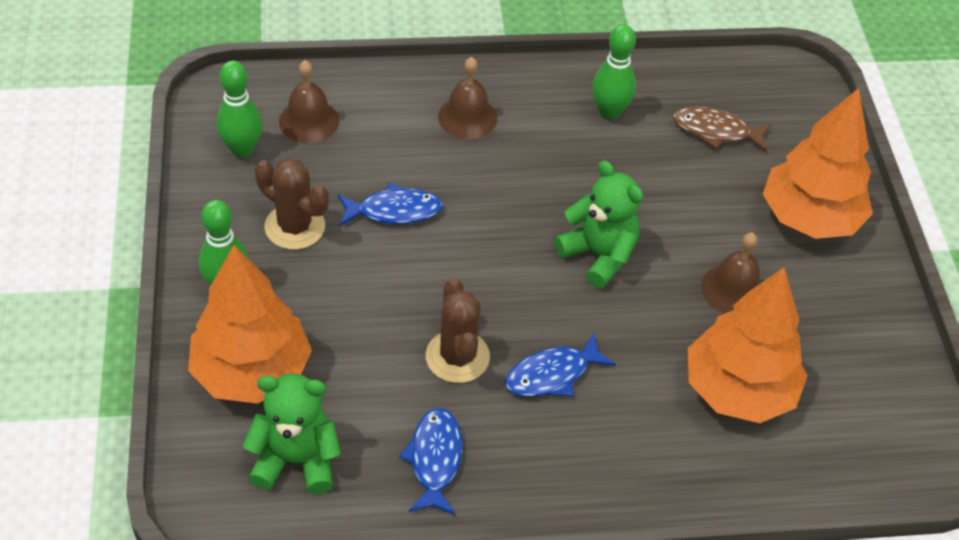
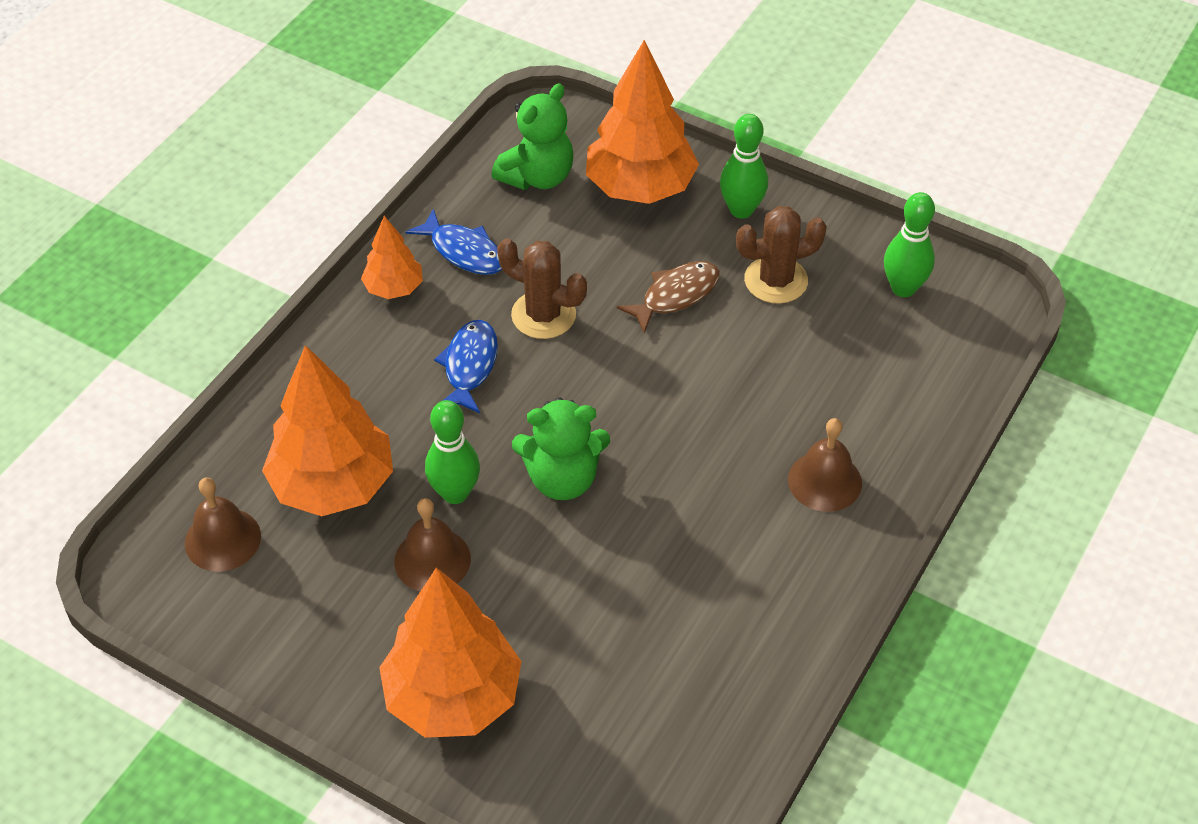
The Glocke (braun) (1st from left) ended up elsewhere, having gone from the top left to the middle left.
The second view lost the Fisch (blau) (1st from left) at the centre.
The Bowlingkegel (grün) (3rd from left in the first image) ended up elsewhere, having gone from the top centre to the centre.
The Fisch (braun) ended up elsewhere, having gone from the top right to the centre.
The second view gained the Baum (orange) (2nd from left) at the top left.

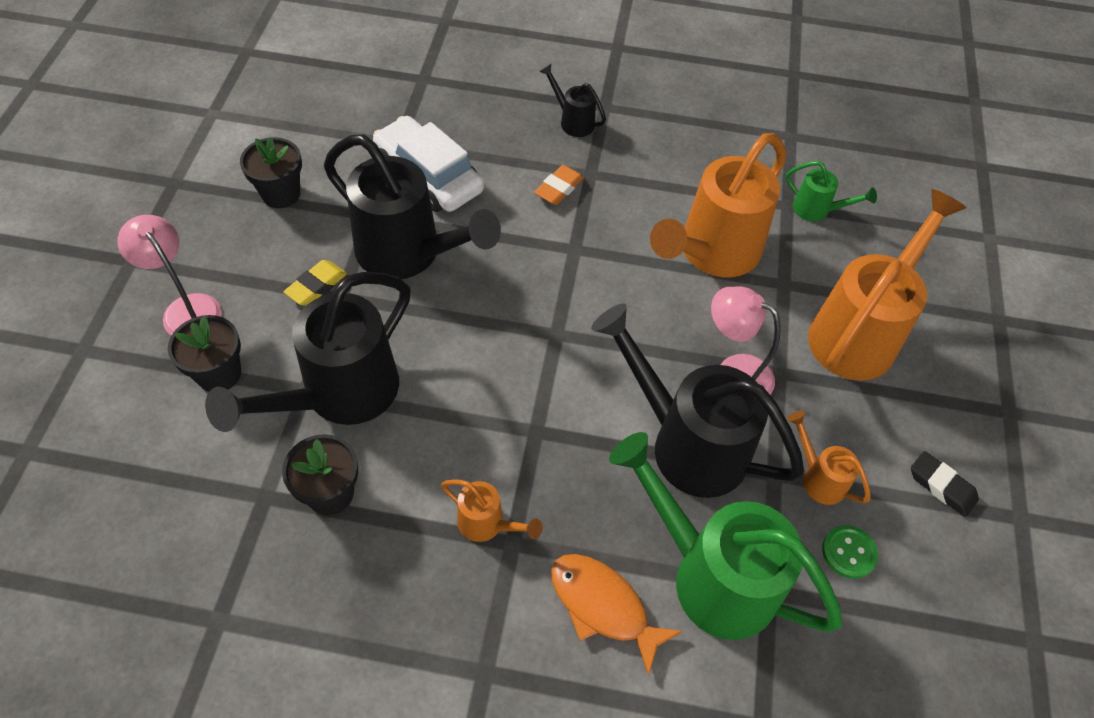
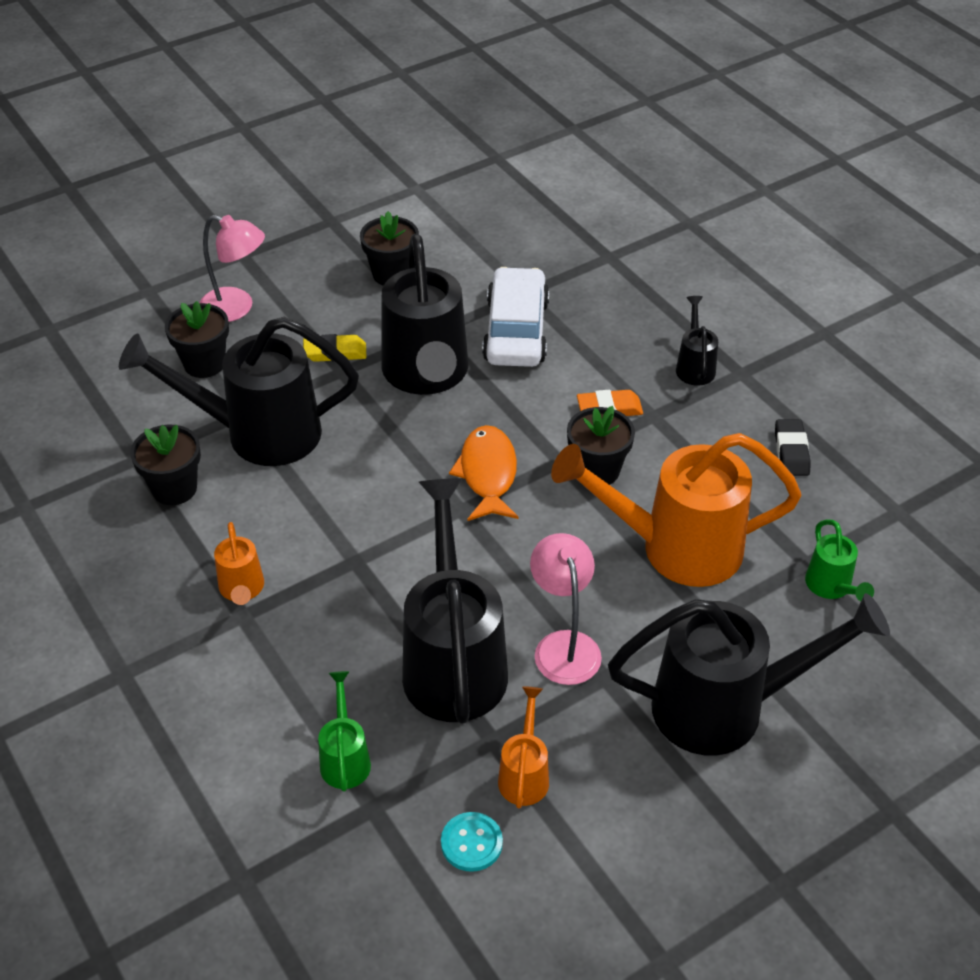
The Lampe (rosa) (1st from left) at the middle left ended up facing another way, 105 degrees clockwise from before.
The Fisch (orange) ended up elsewhere, having gone from the bottom centre to the centre.
The size of the Gießkanne (grün) (1st from left) at the bottom centre changed by a factor of 0.46.
What was the Gießkanne (orange) (4th from left) at the middle right turned into the Gießkanne (schwarz) (5th from left) at the bottom right.
What was the Knopf (grün) at the bottom right turned into the Knopf (türkis) at the bottom centre.
The Radiergummi (schwarz) ended up elsewhere, having gone from the bottom right to the middle right.
The second view gained the Blumentopf (schwarz) (4th from left) at the centre.

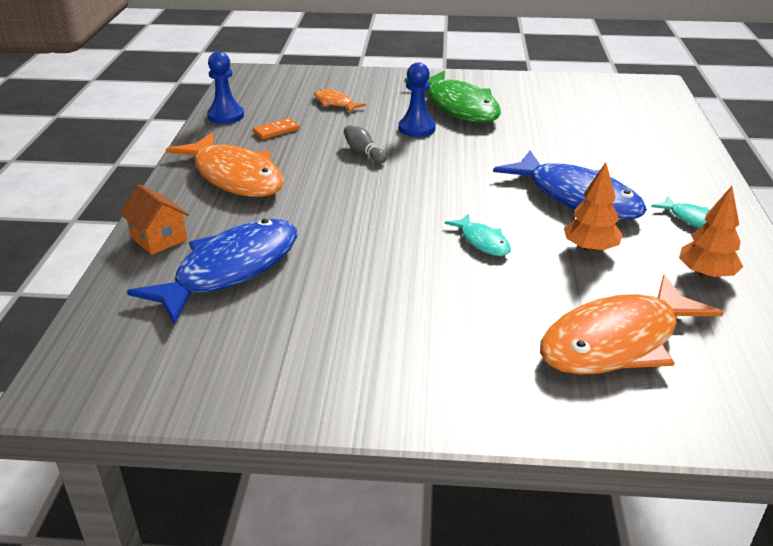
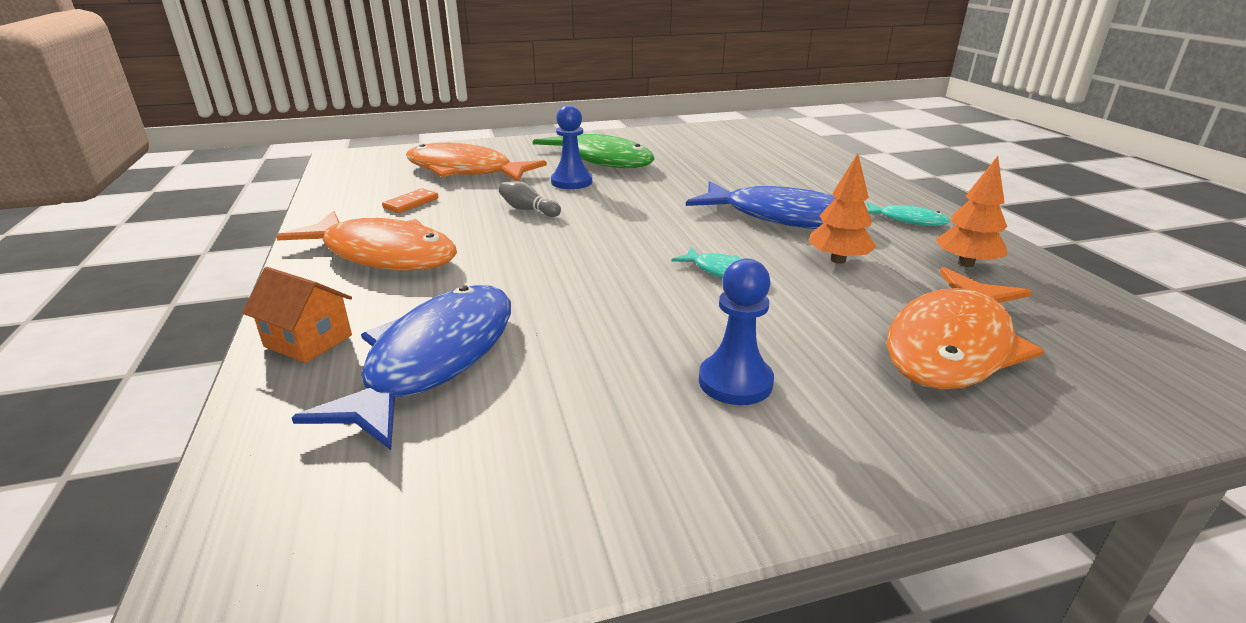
The Bauer (blau) (1st from left in the first image) ended up elsewhere, having gone from the top left to the centre.
The size of the Fisch (orange) (2nd from left) at the top centre changed by a factor of 2.13.

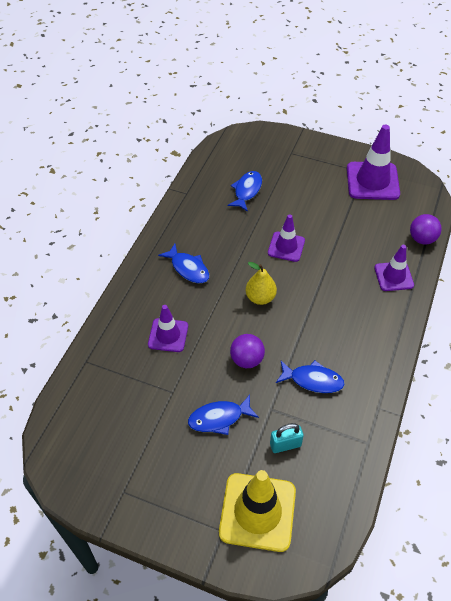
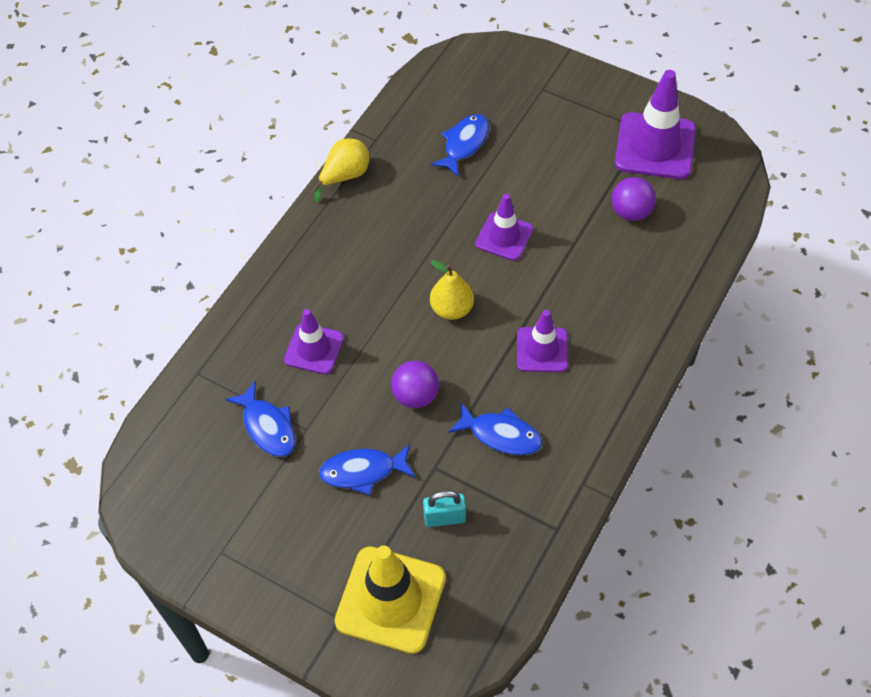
The Fisch (blau) (1st from left) ended up elsewhere, having gone from the centre to the middle left.
The Leitkegel (lila) (4th from left in the first image) ended up elsewhere, having gone from the middle right to the centre.
The Ball (lila) (2nd from left) ended up elsewhere, having gone from the middle right to the top right.
The second view gained the Birne (gelb) (1st from left) at the top centre.

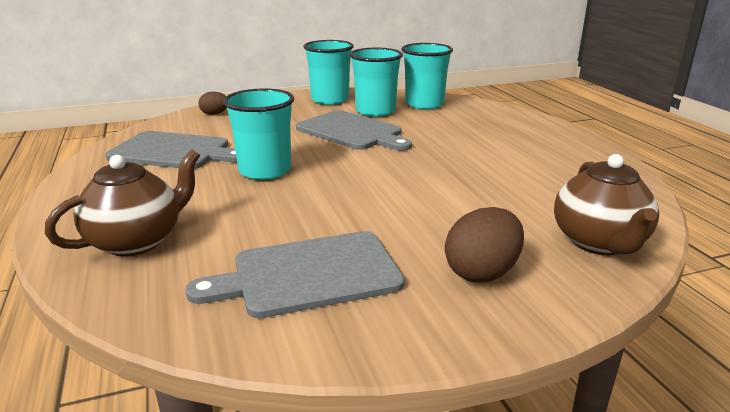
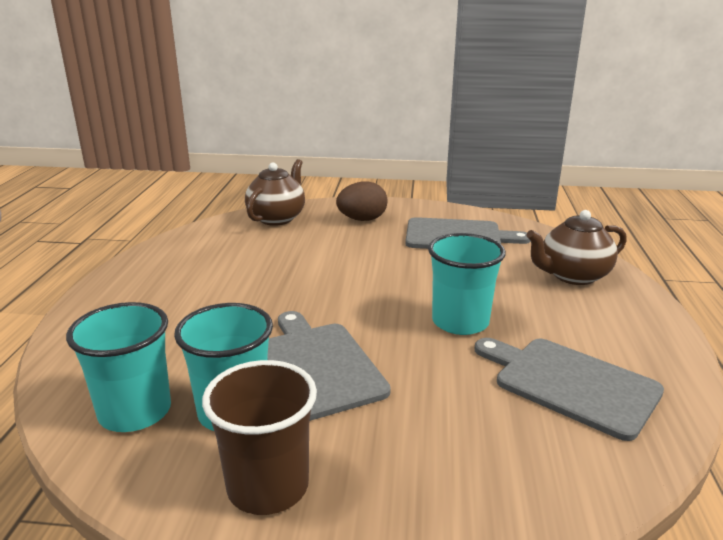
The second view lost the Ei (braun) (1st from left) at the top left.
What was the Becher (türkis) (2nd from left) at the top centre turned into the Becher (braun) at the bottom centre.

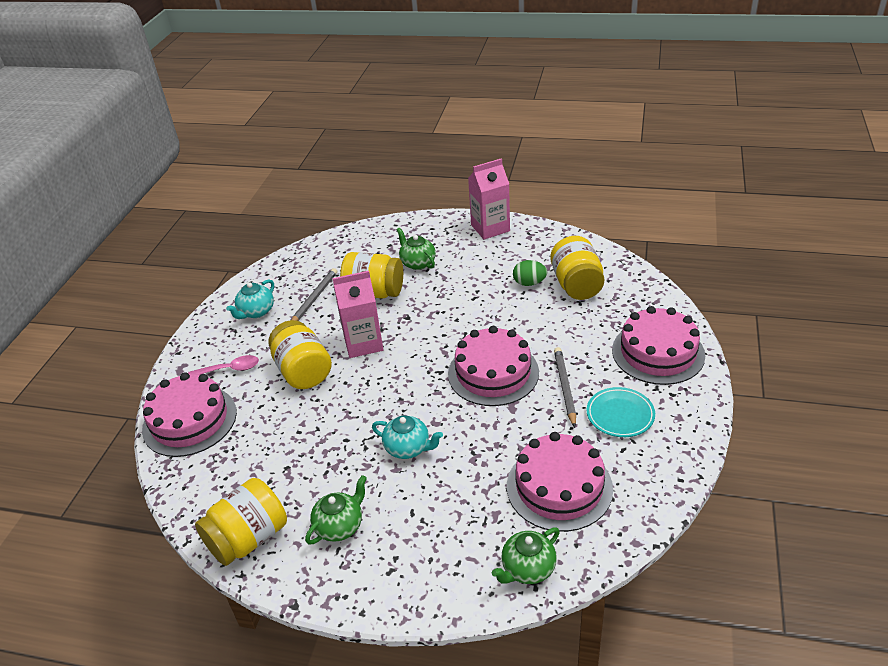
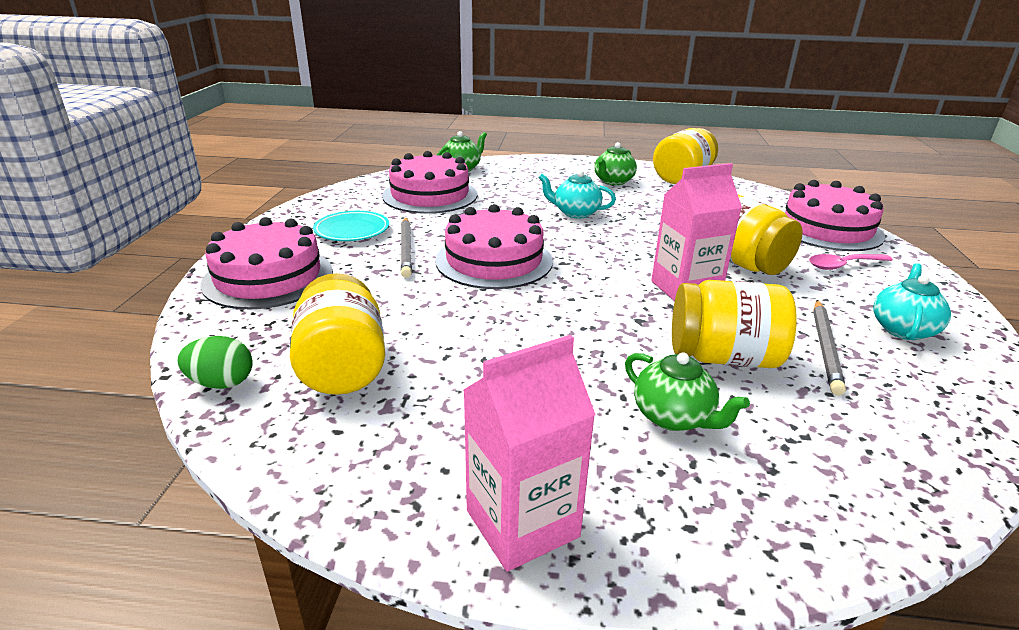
The Ei (grün) ended up elsewhere, having gone from the centre to the middle left.

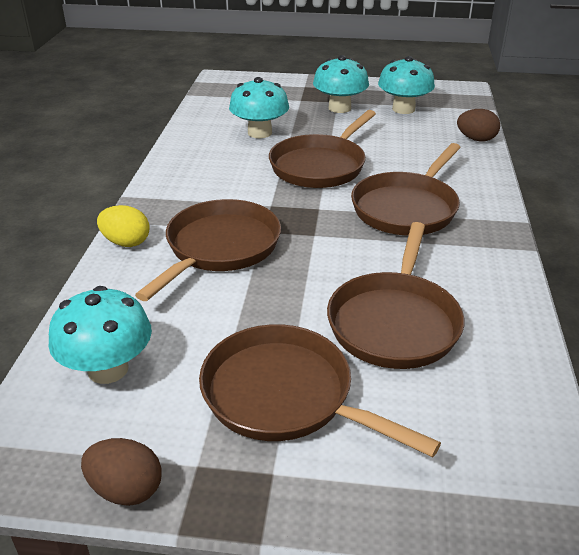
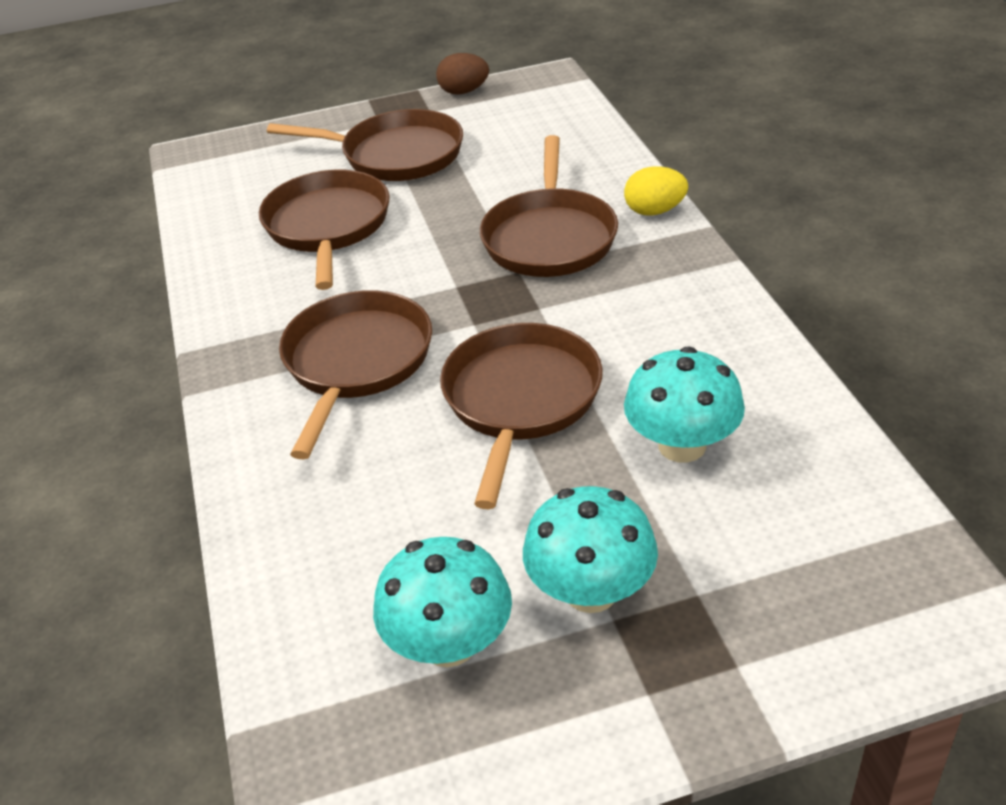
The second view lost the Pilz (türkis) (1st from left) at the middle left.
The second view lost the Ei (braun) (2nd from left) at the top right.

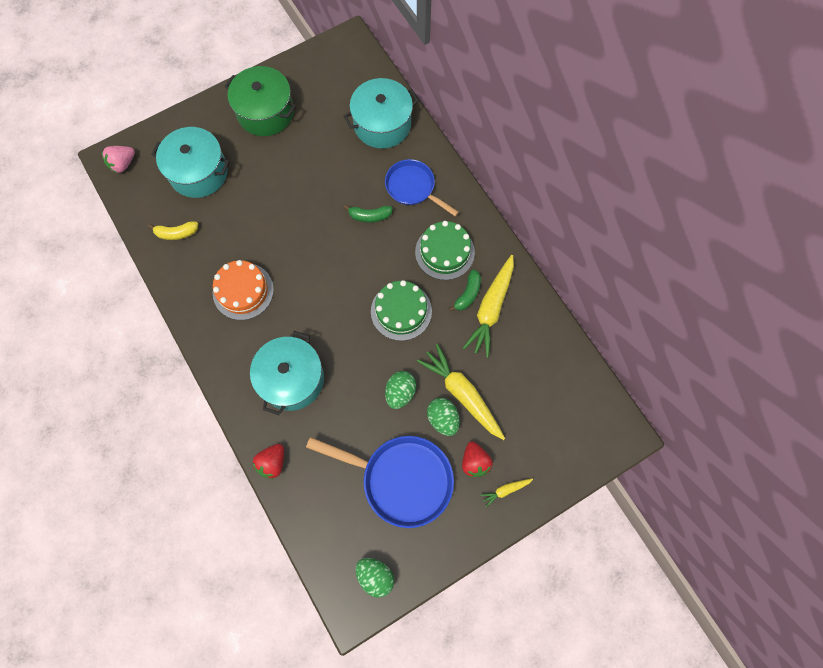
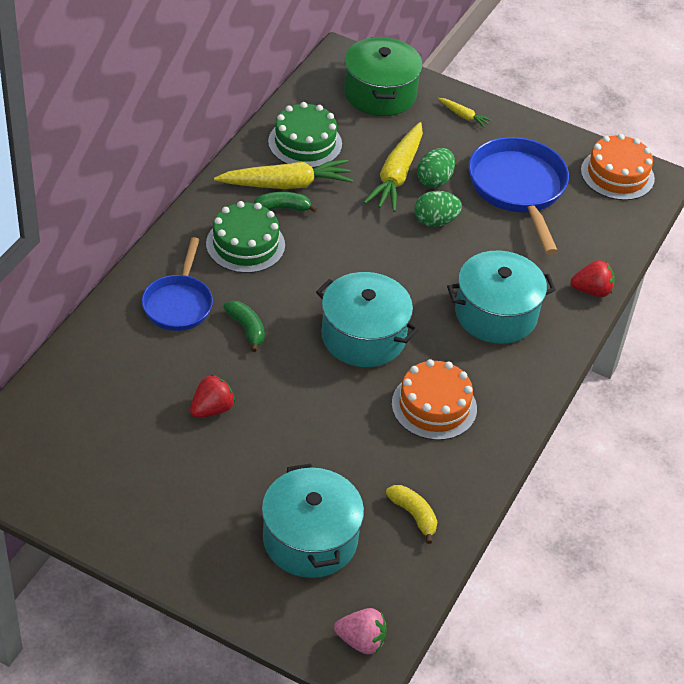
The Kochtopf (grün) ended up elsewhere, having gone from the top left to the top centre.
The Kochtopf (türkis) (3rd from left in the first image) ended up elsewhere, having gone from the top centre to the centre.
Where the Ei (grün) (1st from left) stood at the bottom centre, the Kuchen (orange) (2nd from left) came to stand at the top right.
The Kuchen (grün) (1st from left in the first image) ended up elsewhere, having gone from the centre to the top centre.
The Erdbeere (rot) (2nd from left in the first image) ended up elsewhere, having gone from the bottom centre to the middle left.

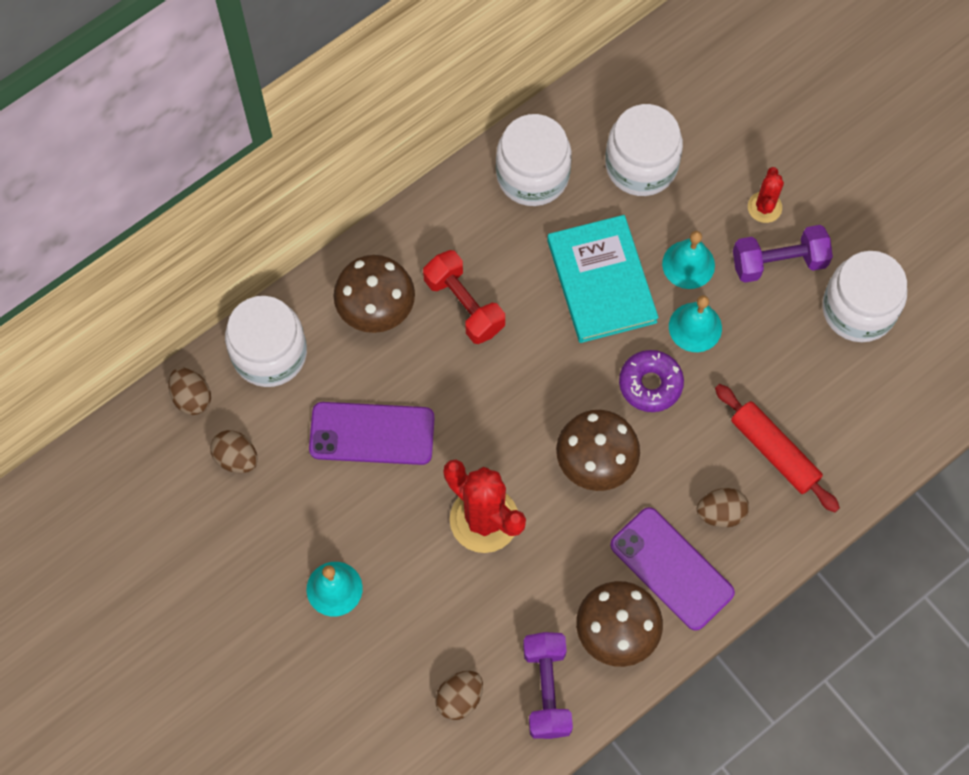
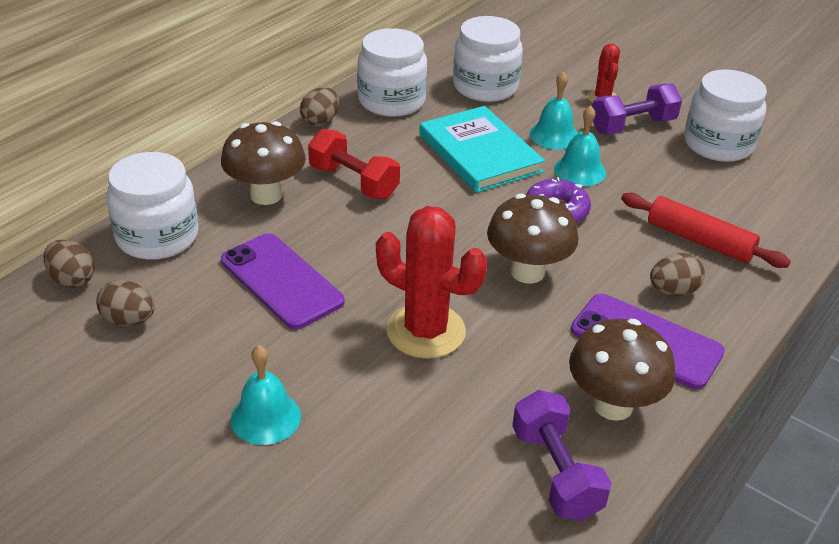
The Handy (lila) (1st from left) at the centre ended up facing another way, 60 degrees clockwise from before.
The Ei (braun) (3rd from left) ended up elsewhere, having gone from the bottom centre to the top centre.

